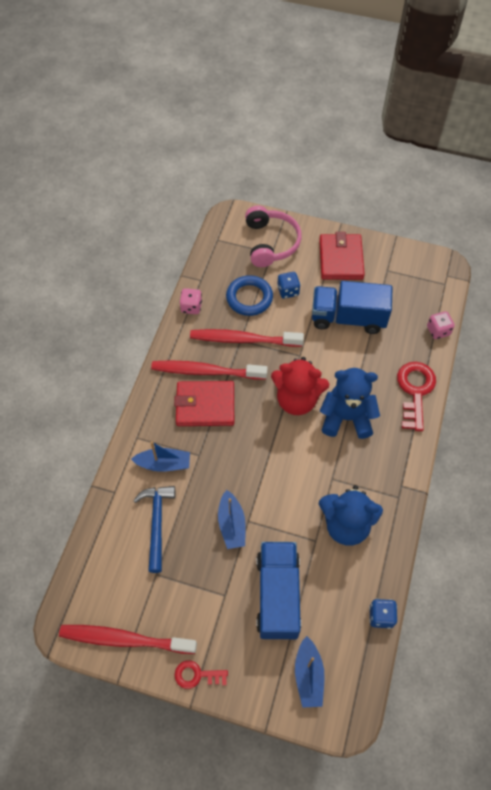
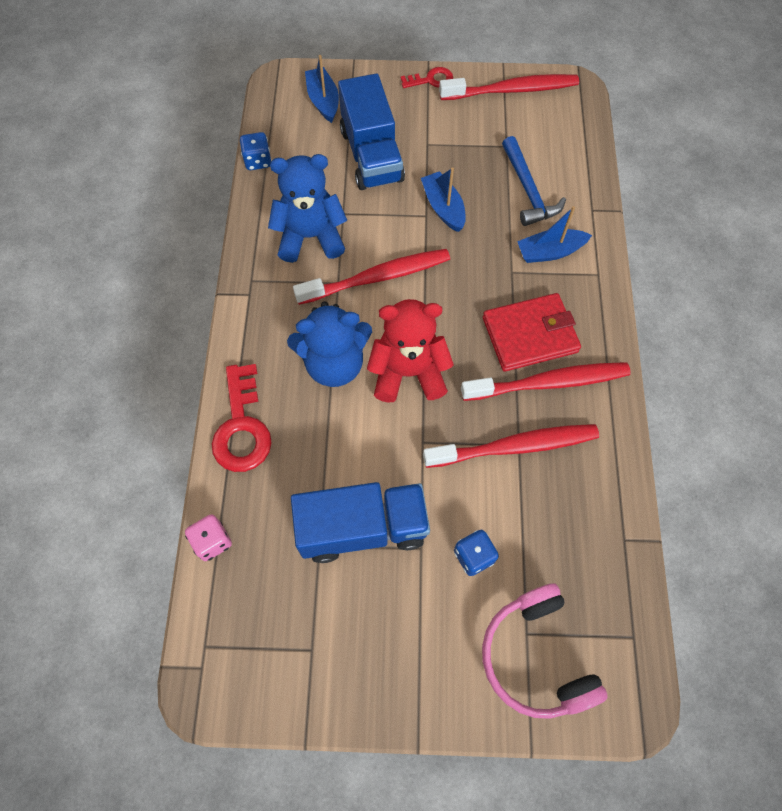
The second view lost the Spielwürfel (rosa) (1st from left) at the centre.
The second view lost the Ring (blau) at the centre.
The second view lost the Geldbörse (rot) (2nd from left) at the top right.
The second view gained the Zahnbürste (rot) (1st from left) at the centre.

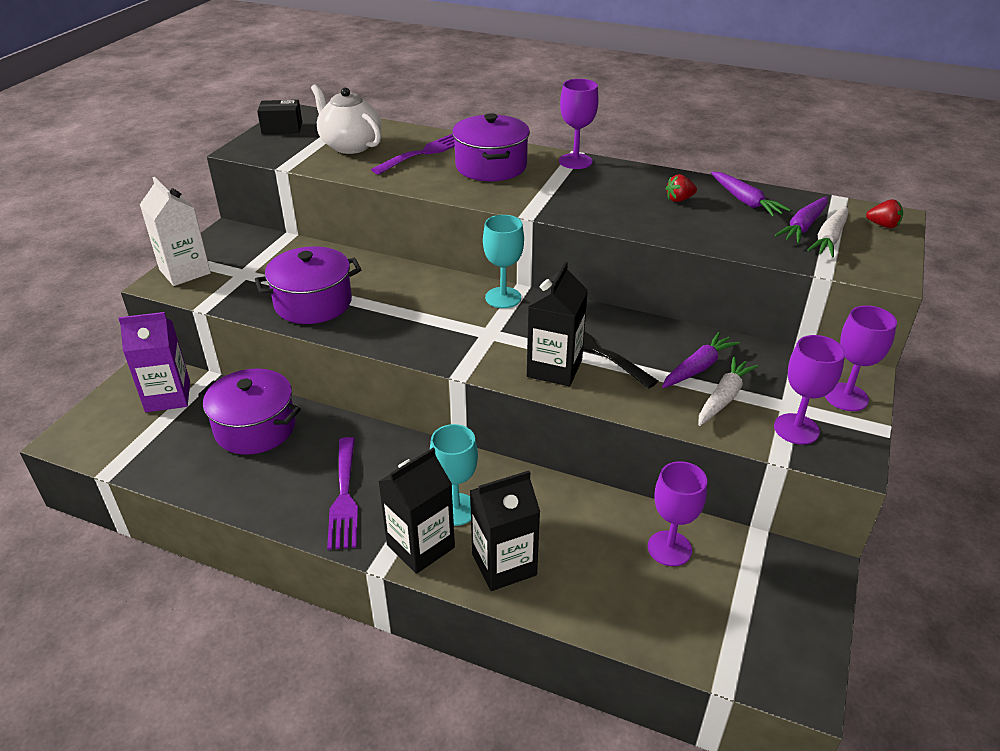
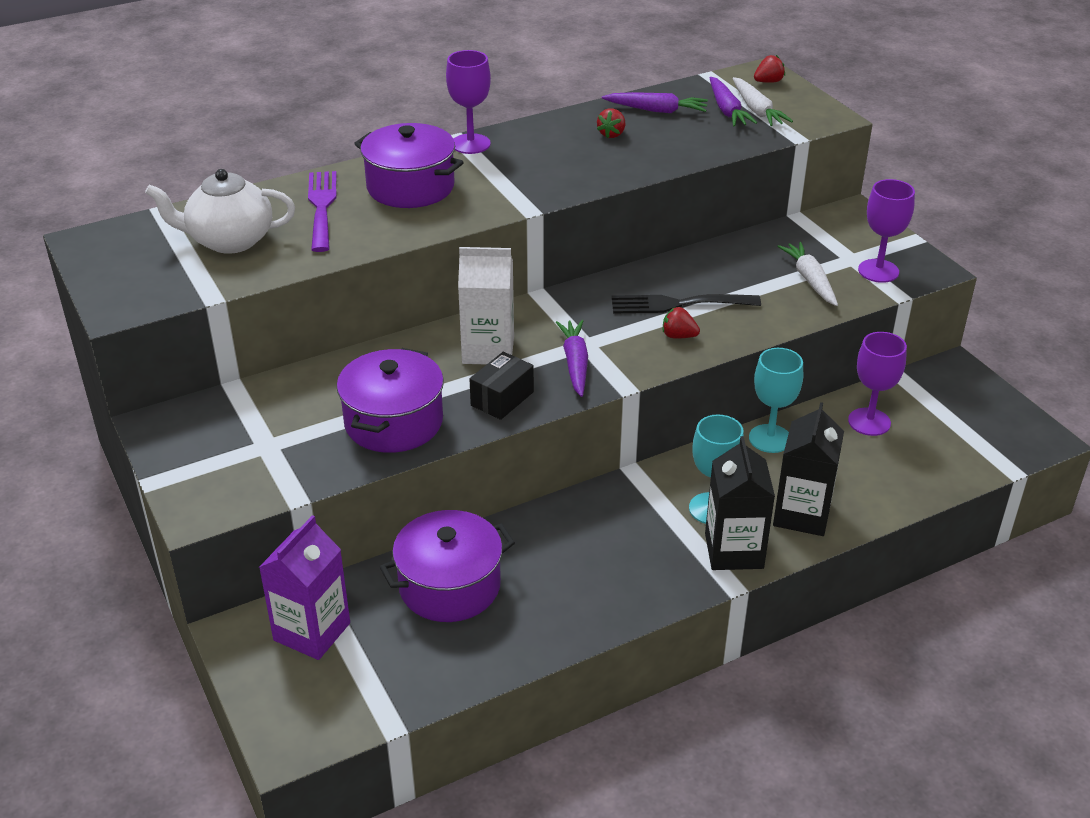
The Getränkekarton (weiß) ended up elsewhere, having gone from the top left to the centre.
The Schachtel (schwarz) ended up elsewhere, having gone from the top left to the centre.
The second view lost the Gabel (lila) (1st from left) at the centre.
The Kelch (türkis) (2nd from left) ended up elsewhere, having gone from the centre to the middle right.
Where the Getränkekarton (schwarz) (3rd from left) stood at the centre, the Erdbeere (rot) (2nd from left) came to stand at the centre.
The Karotte (lila) (1st from left) ended up elsewhere, having gone from the middle right to the centre.
The second view lost the Kelch (lila) (4th from left) at the middle right.

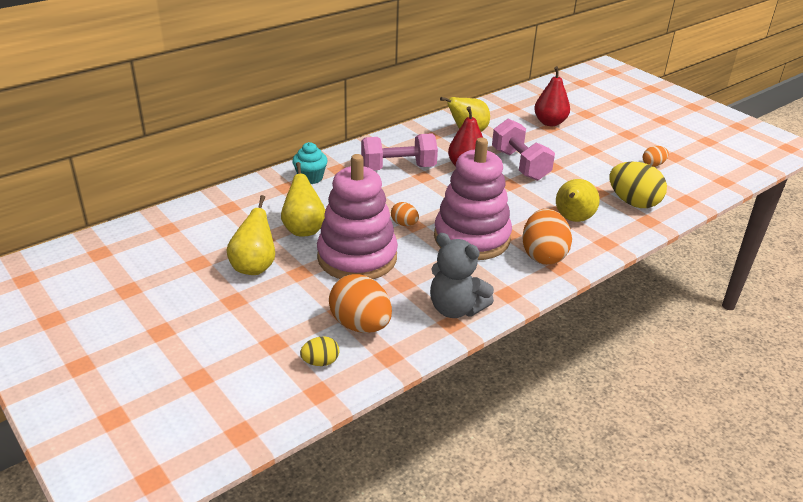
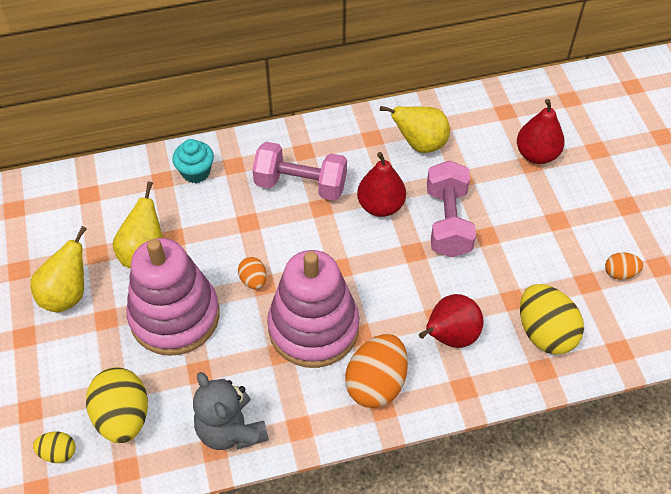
What was the Ei (orange) (1st from left) at the centre turned into the Ei (gelb) (2nd from left) at the bottom left.
What was the Birne (gelb) (4th from left) at the middle right turned into the Birne (rot) (2nd from left) at the middle right.

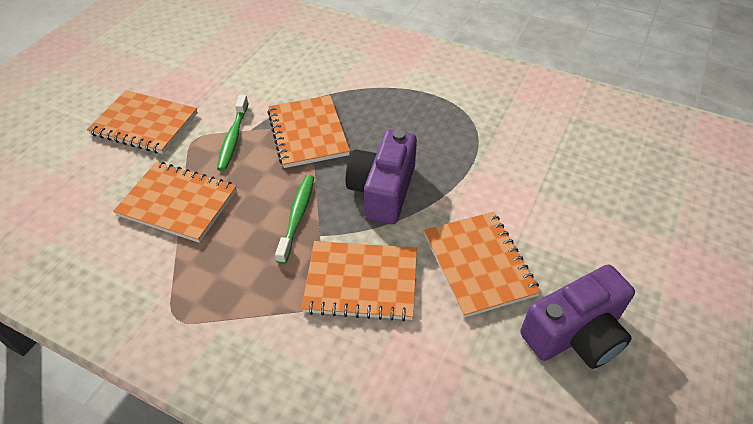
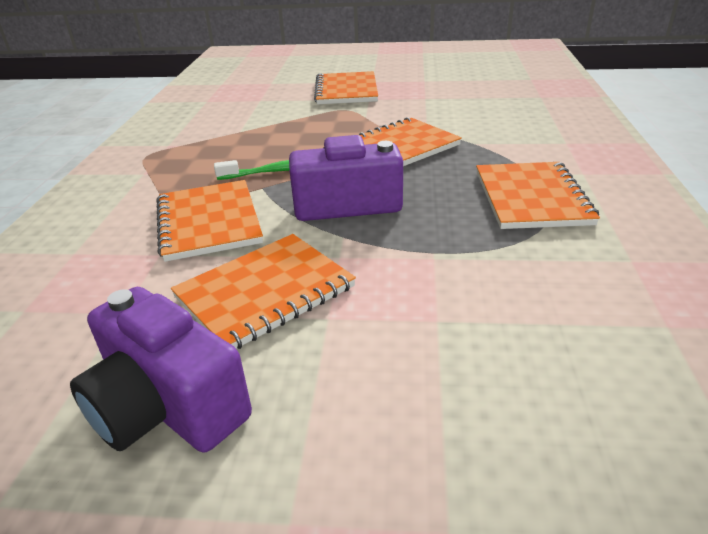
The Notizbuch (orange) (2nd from left in the first image) ended up elsewhere, having gone from the middle left to the middle right.
The second view lost the Zahnbürste (grün) (1st from left) at the top left.

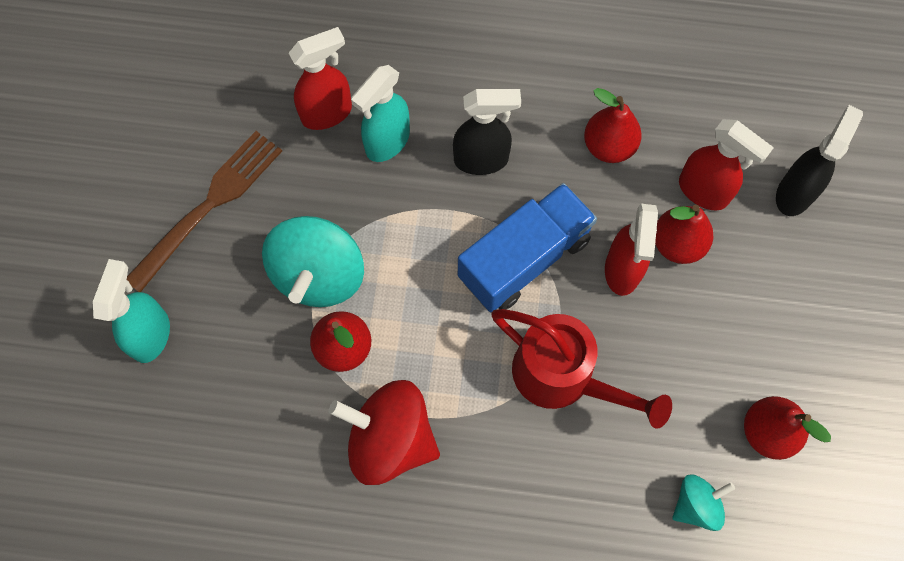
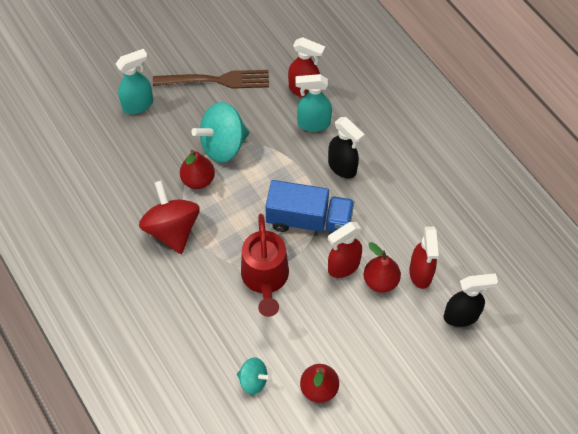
The second view lost the Birne (rot) (2nd from left) at the top right.

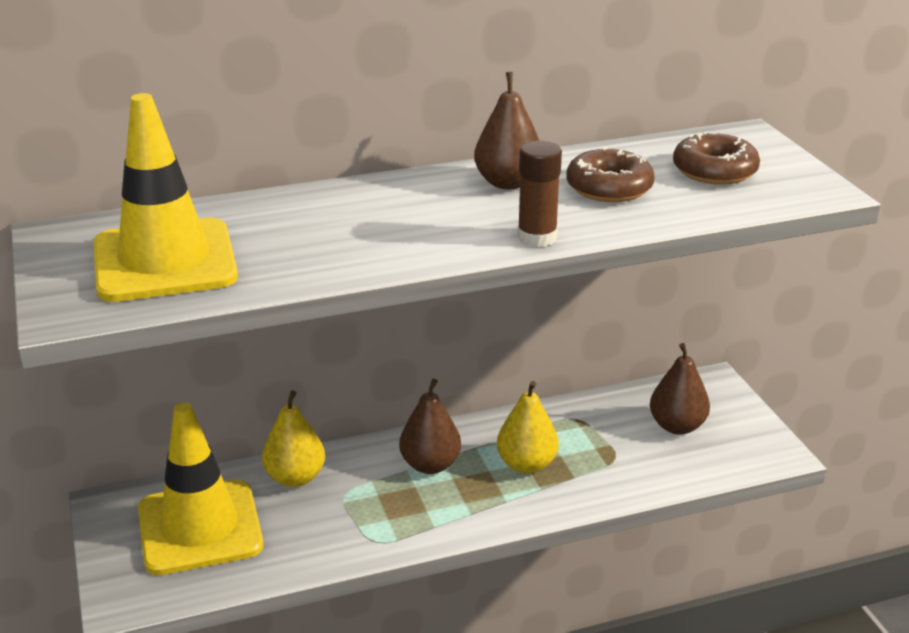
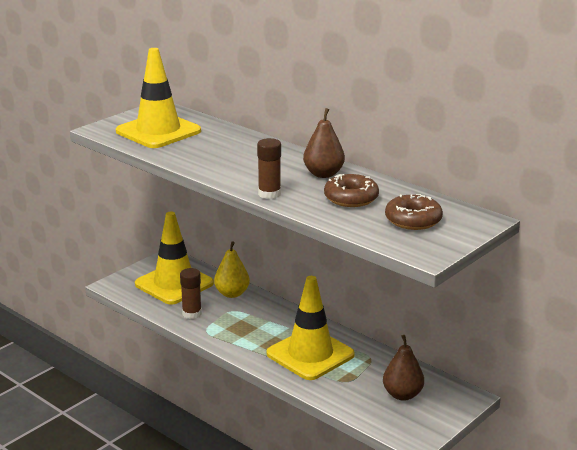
The second view lost the Birne (braun) (1st from left) at the bottom centre.
Where the Birne (gelb) (2nd from left) stood at the bottom centre, the Leitkegel (gelb) (3rd from left) came to stand at the bottom centre.
The second view gained the Klebestift (braun) (1st from left) at the middle left.

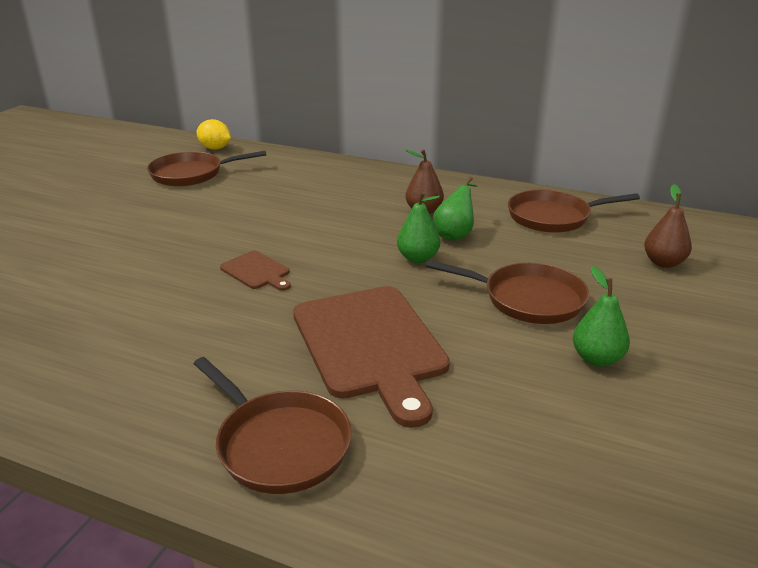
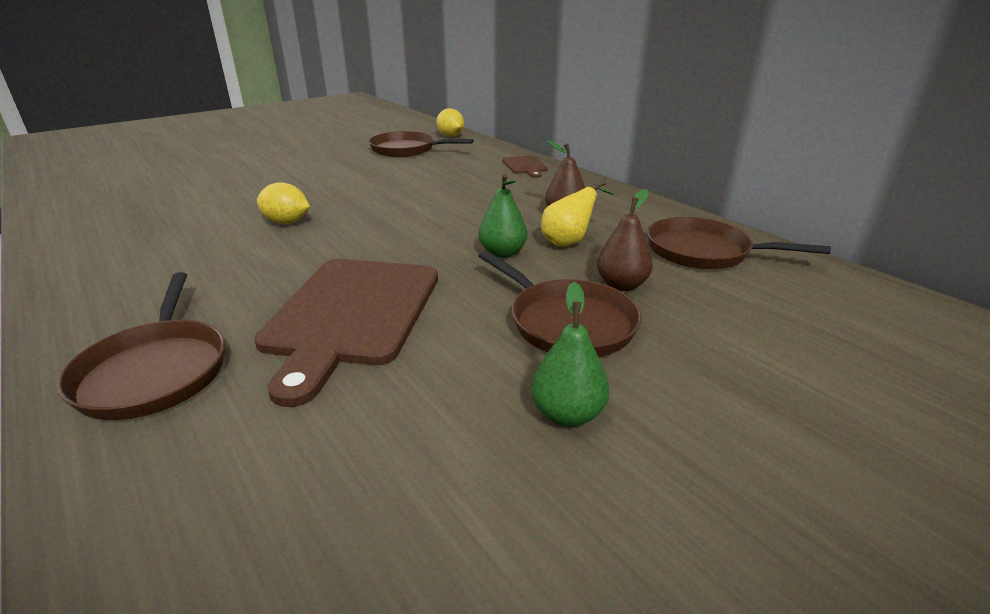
The Schneidebrett (braun) (1st from left in the first image) ended up elsewhere, having gone from the centre to the top centre.
What was the Birne (grün) (2nd from left) at the centre turned into the Birne (gelb) at the centre.
The Birne (braun) (2nd from left) ended up elsewhere, having gone from the middle right to the centre.
The second view gained the Zitrone (gelb) (1st from left) at the top left.

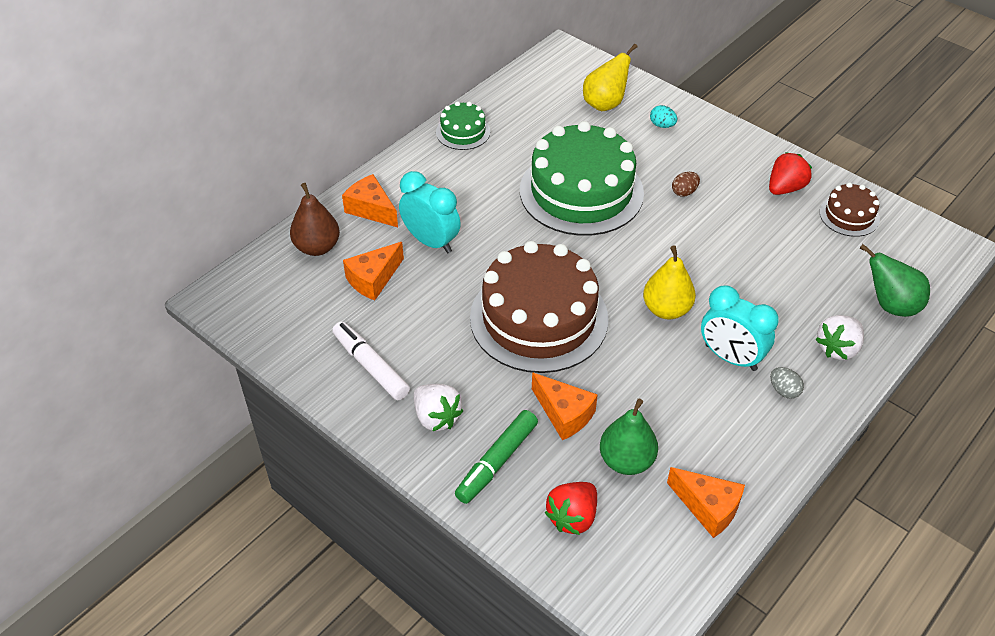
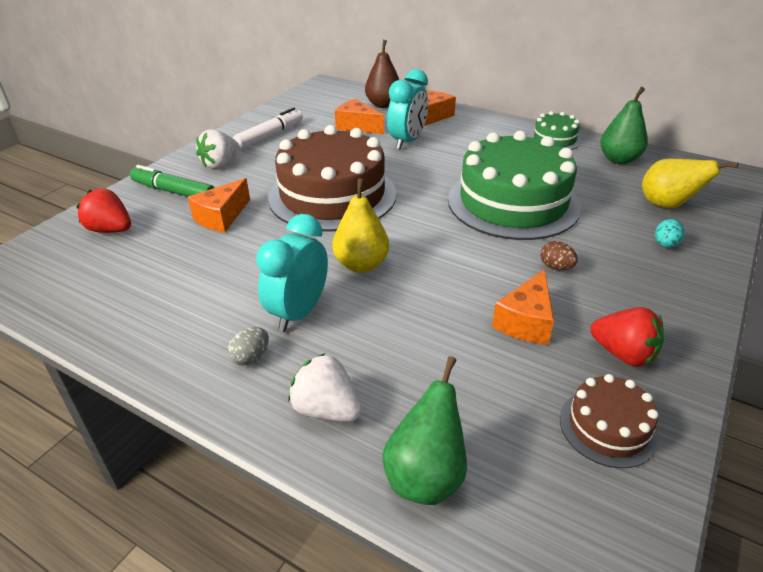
The Birne (grün) (1st from left in the first image) ended up elsewhere, having gone from the bottom centre to the top right.
The Käse (orange) (4th from left) ended up elsewhere, having gone from the bottom right to the middle right.

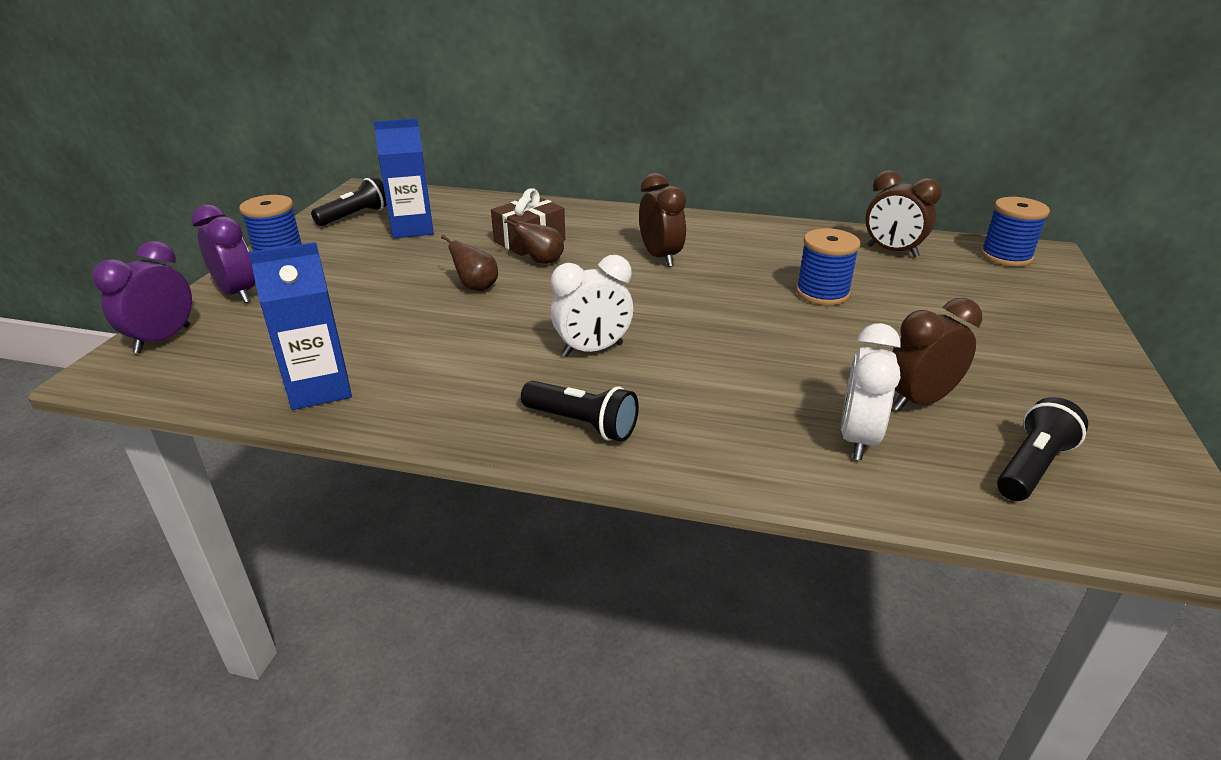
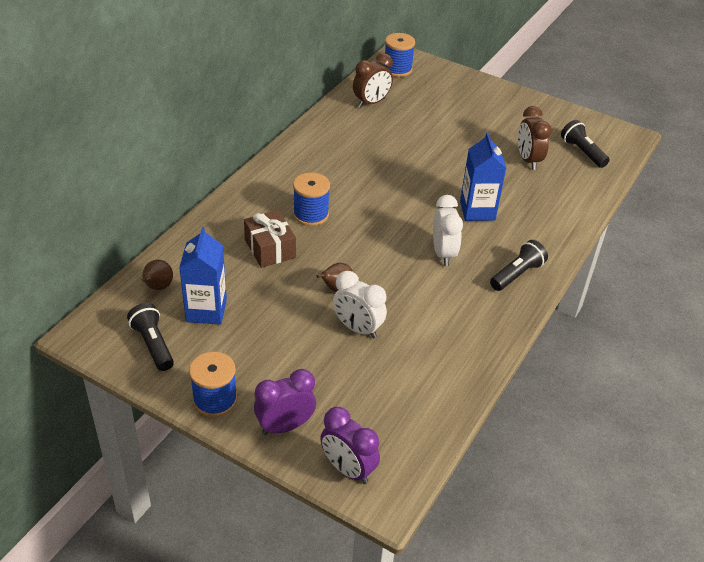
The Getränkekarton (blau) (1st from left in the first image) ended up elsewhere, having gone from the middle left to the top right.
The Birne (braun) (2nd from left in the first image) ended up elsewhere, having gone from the top centre to the middle left.
The second view lost the Wecker (braun) (1st from left) at the top centre.
The Garnrolle (blau) (2nd from left) ended up elsewhere, having gone from the middle right to the centre.
The Wecker (weiß) (2nd from left in the first image) ended up elsewhere, having gone from the middle right to the centre.

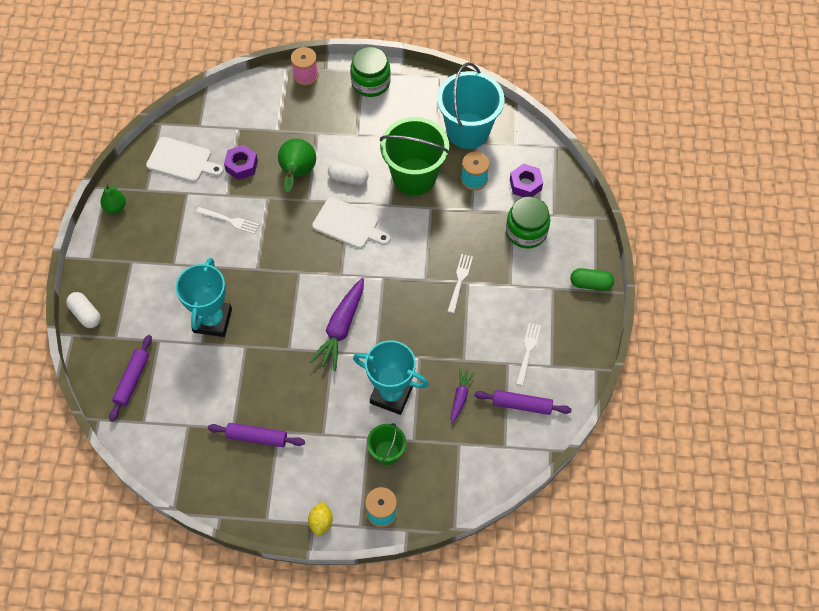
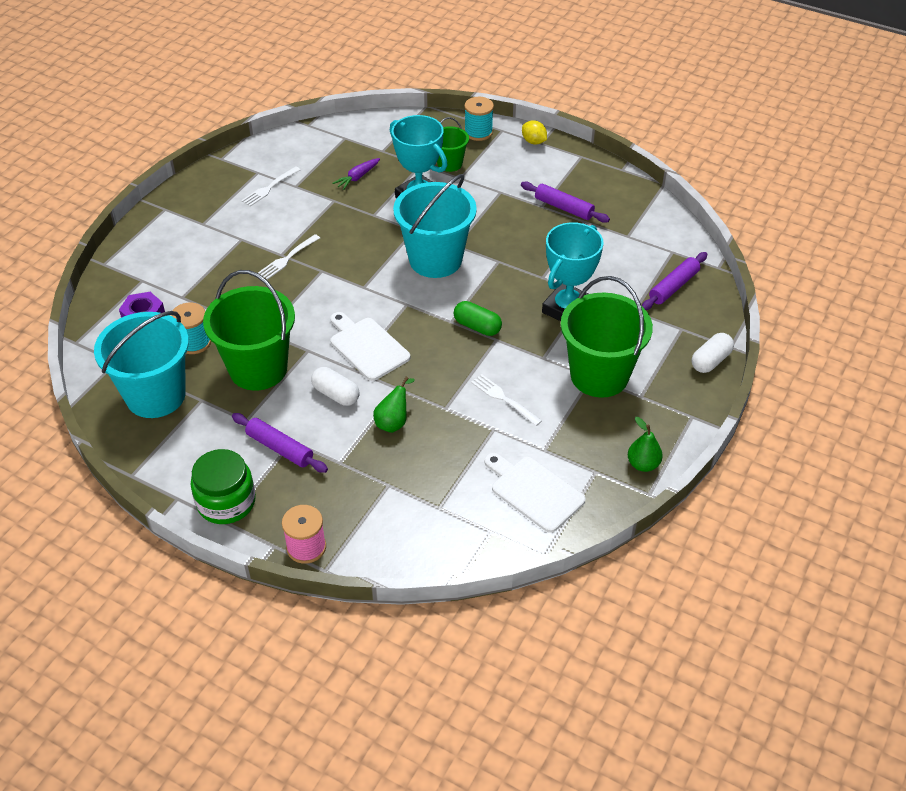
The Kapsel (weiß) (1st from left in the first image) at the middle left ended up facing another way, 60 degrees clockwise from before.
The second view lost the Sechskantmutter (lila) (1st from left) at the top left.
The size of the Birne (grün) (2nd from left in the first image) at the top centre changed by a factor of 0.64.
The Zitrone (gelb) at the bottom centre ended up facing another way, 75 degrees counterclockwise from before.
Where the Karotte (lila) (1st from left) stood at the centre, the Eimer (türkis) (2nd from left) came to stand at the top centre.
The Nudelholz (lila) (3rd from left in the first image) ended up elsewhere, having gone from the centre to the middle left.
The second view lost the Einmachglas (grün) (2nd from left) at the centre.
The Kapsel (grün) ended up elsewhere, having gone from the middle right to the centre.
The second view gained the Eimer (grün) (3rd from left) at the middle right.

